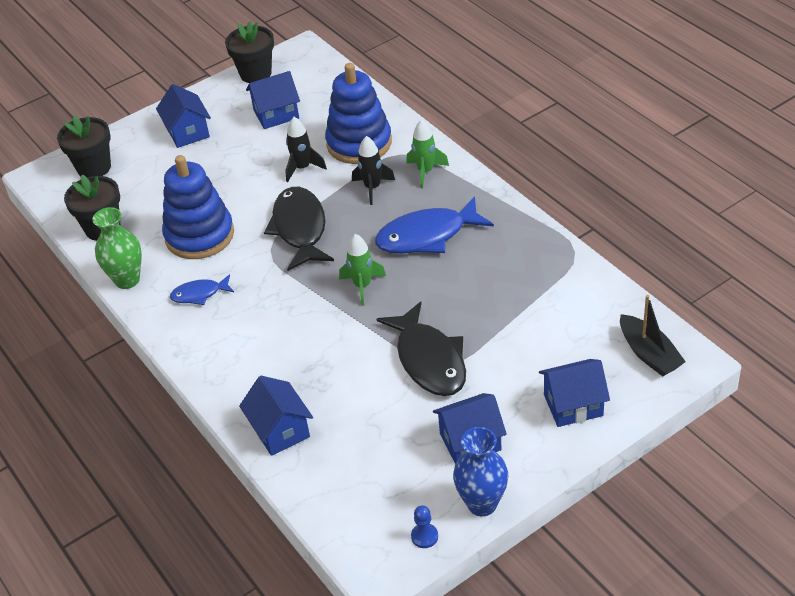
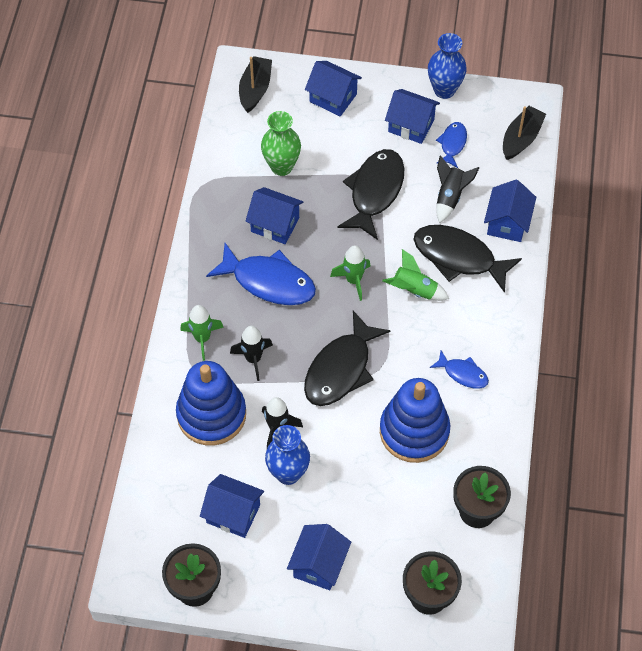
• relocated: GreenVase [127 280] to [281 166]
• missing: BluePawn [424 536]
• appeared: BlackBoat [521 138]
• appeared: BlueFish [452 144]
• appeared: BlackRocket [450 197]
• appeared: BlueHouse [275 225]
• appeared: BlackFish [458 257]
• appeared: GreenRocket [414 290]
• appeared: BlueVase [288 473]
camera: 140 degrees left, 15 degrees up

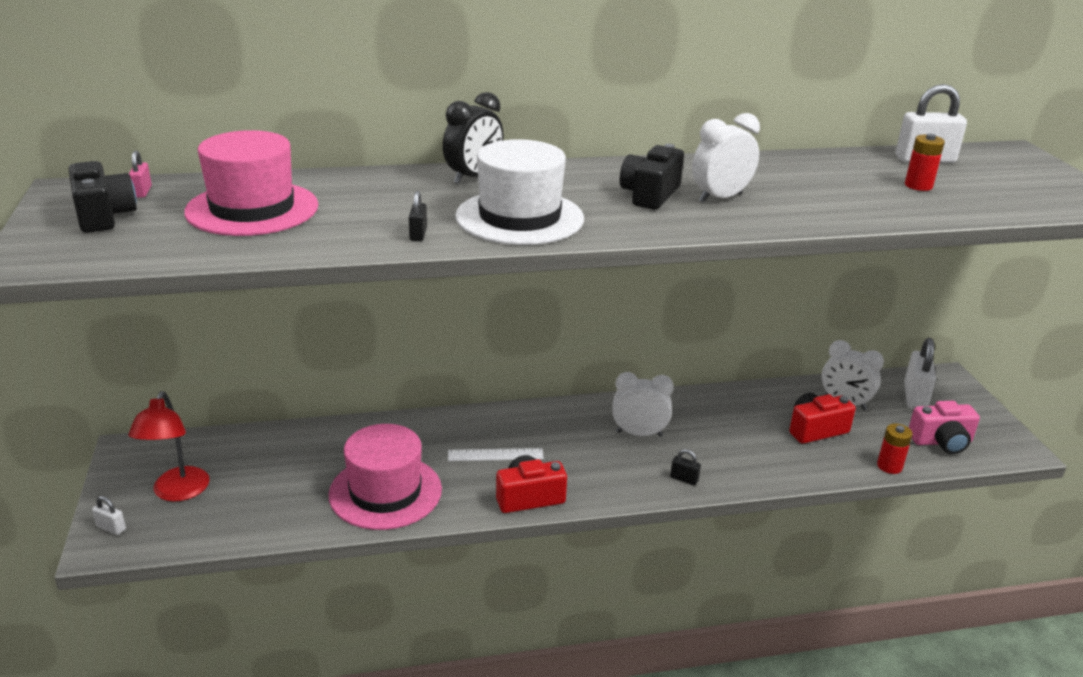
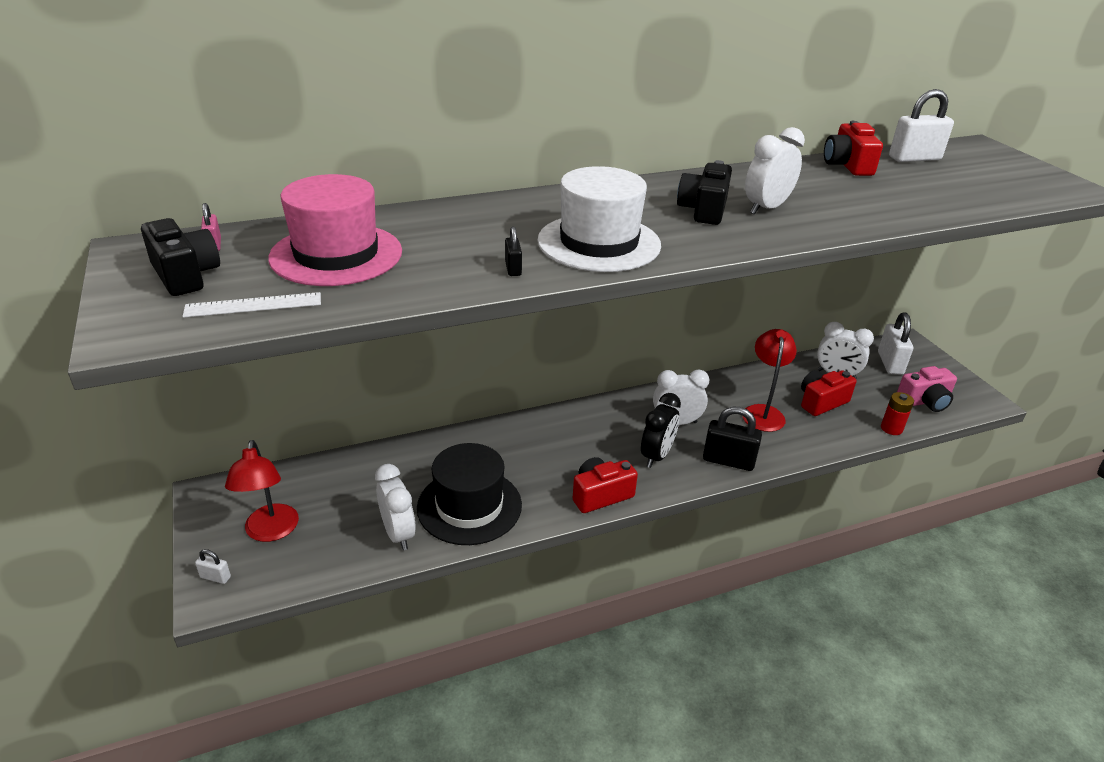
• relocated: BlackClock [473 177] to [656 456]
• missing: RedBattery [918 186]
• colour: PinkHat [385 492] to BlackHat [469 506]
• relocated: WhiteRuler [495 455] to [253 305]
• size: BlackPadlock [684 479] = [728 461] x2.07
• appeared: RedCamera [847 165]
• appeared: RedLamp [763 412]
• appeared: WhiteClock [398 534]
camera: 10 degrees left, 5 degrees up

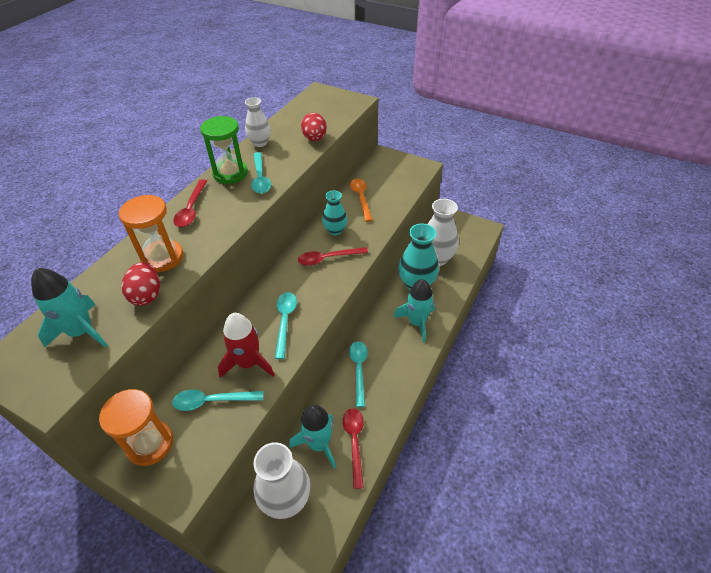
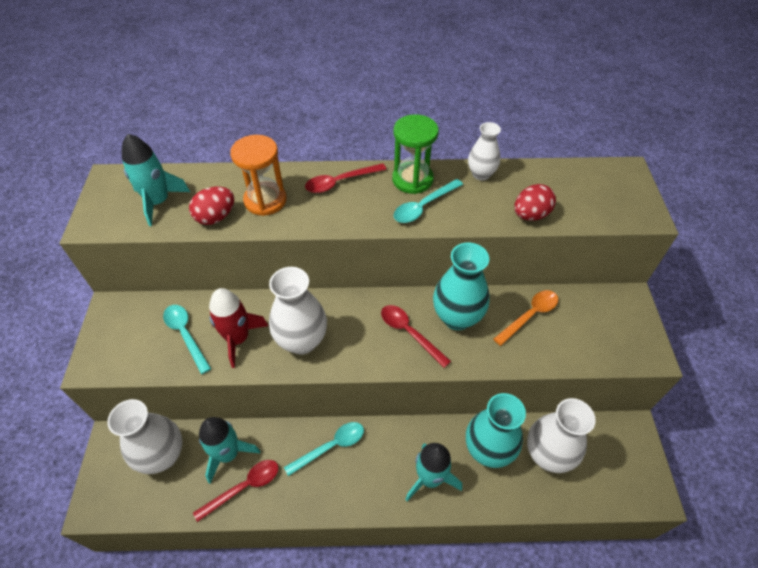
• size: TurquoiseVase [335 230] = [457 317] x1.68
• exchanged: TurquoiseSpoon [285 321] to WhiteVase [302 341]
• missing: OrangeHourglass [150 444]
camera: 60 degrees right, 5 degrees up

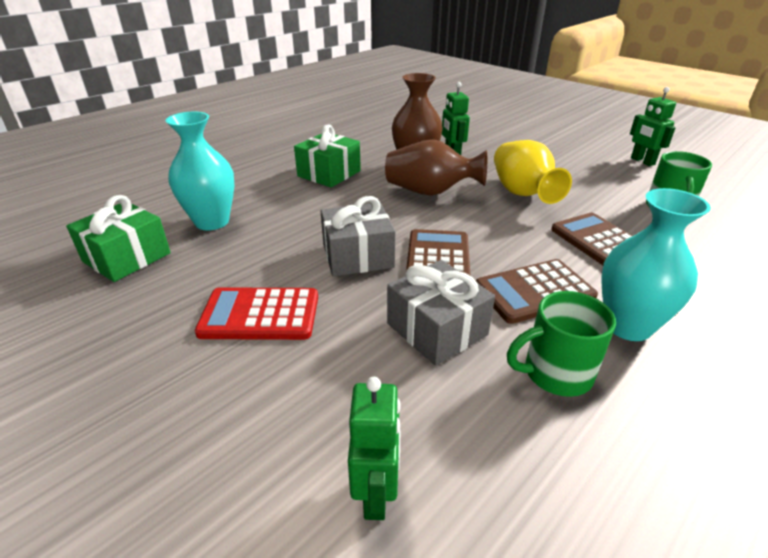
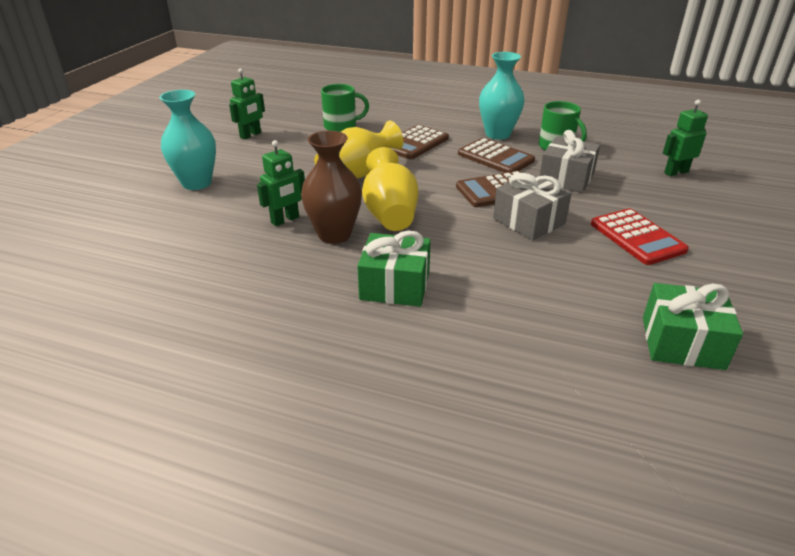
• relocated: TurquoiseVase [212 222] to [197 183]
• colour: BrownVase [430 192] to YellowVase [390 214]
camera: 115 degrees left, 0 degrees up

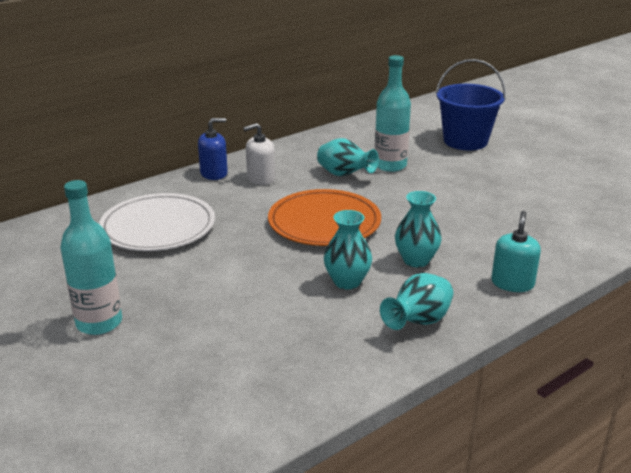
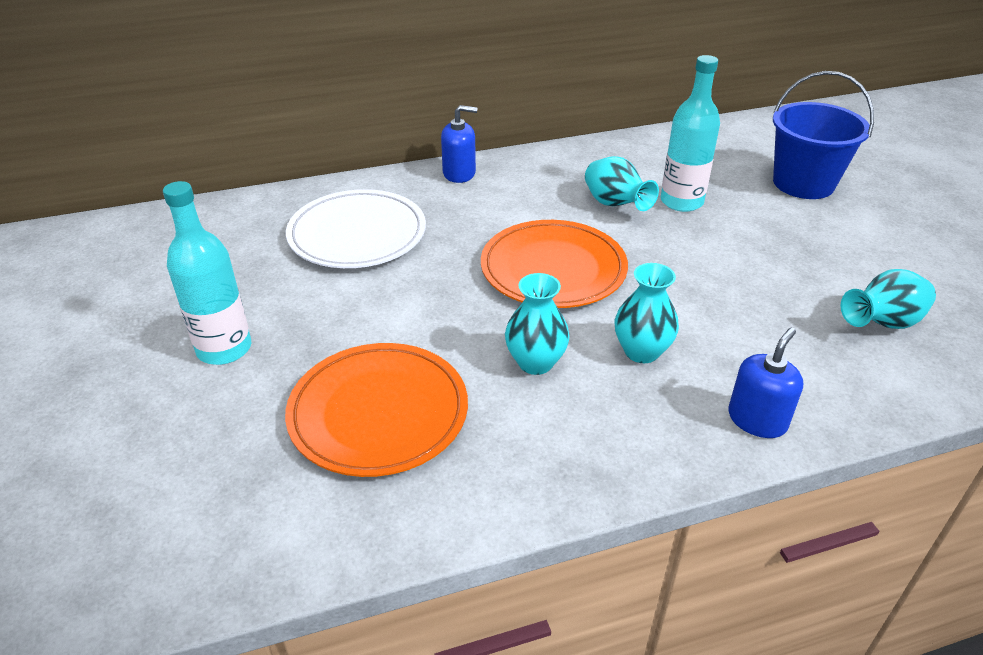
• missing: WhiteSoapDispenser [261 178]
• colour: TurquoiseSoapDispenser [512 283] to BlueSoapDispenser [757 420]
• relocated: TurquoiseVase [418 322] to [881 323]
• appeared: OrangePlate [378 413]
camera: 20 degrees right, 10 degrees up

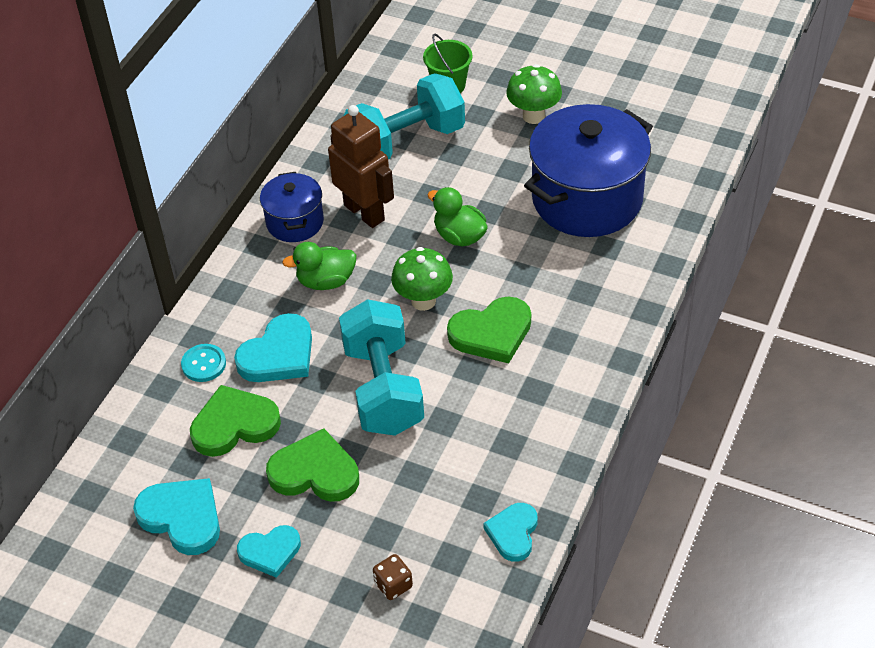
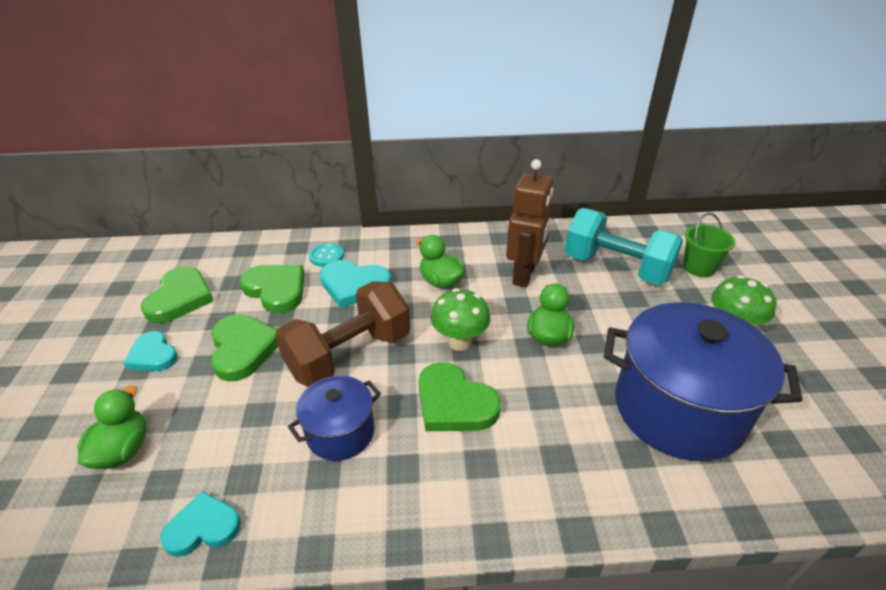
• relocated: BluePot [295 222] to [340 432]
• colour: TurquoiseDumbbell [383 388] to BrownDumbbell [349 355]
• colour: TurquoiseHeart [182 517] to GreenHeart [180 298]
• exchanged: BrownDice [393 585] to GreenDuck [123 450]
camera: 60 degrees right, 10 degrees down

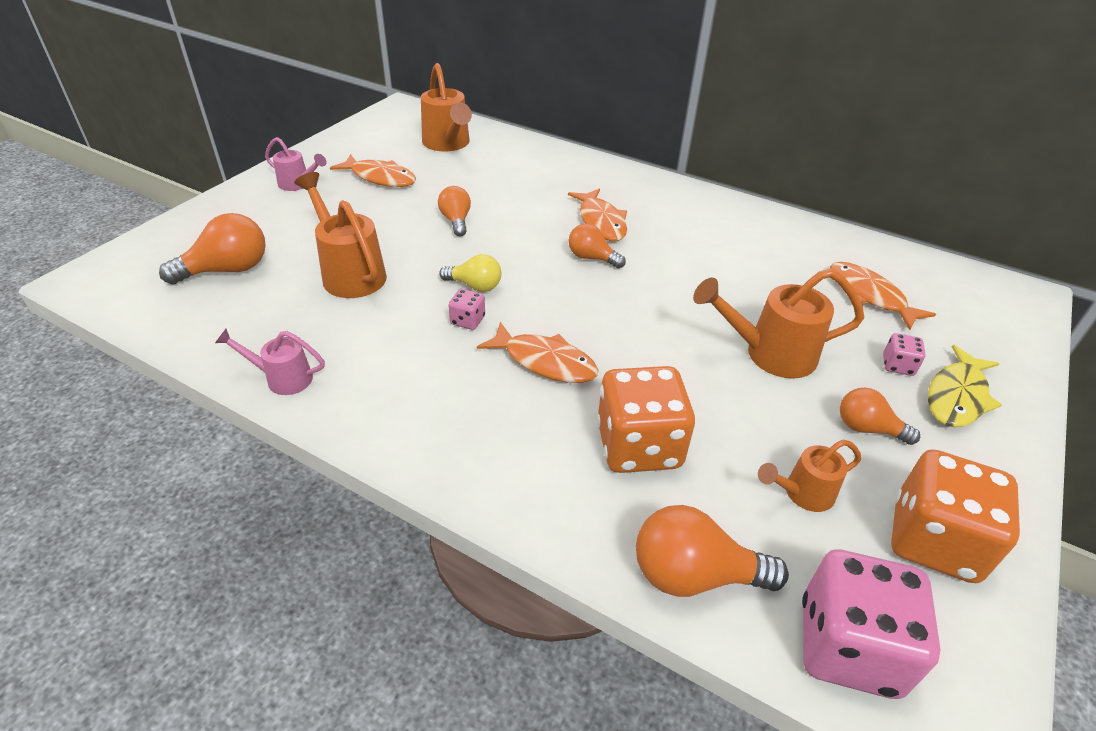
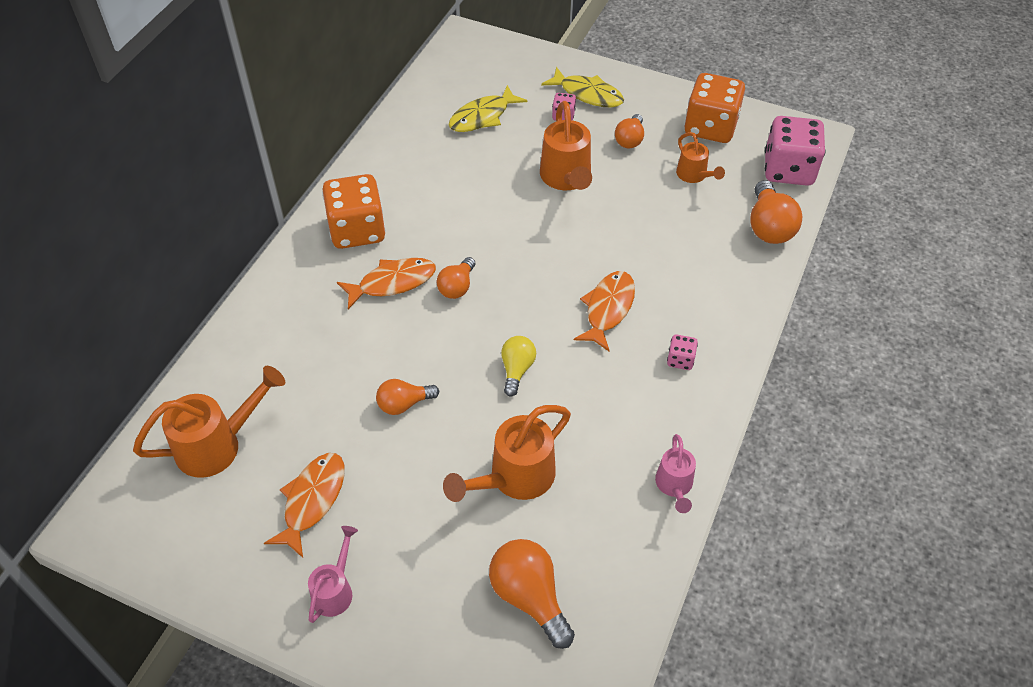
• colour: OrangeFish [869 296] to YellowFish [482 117]
• relocated: PinkDice [467 320] to [680 360]
• relocated: OrangeDice [638 446] to [357 230]
camera: 95 degrees left, 10 degrees up

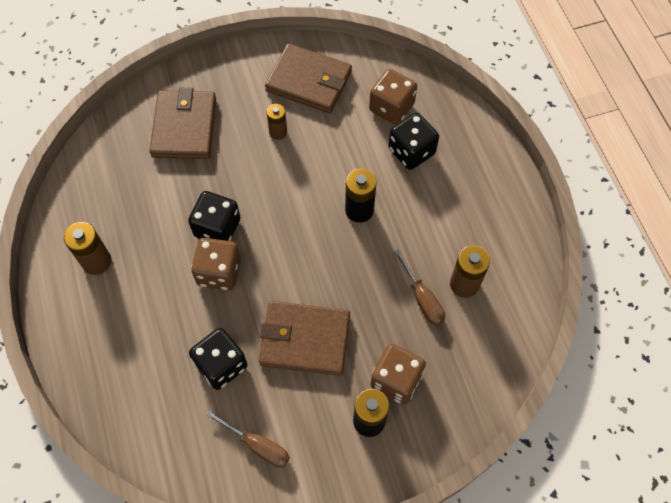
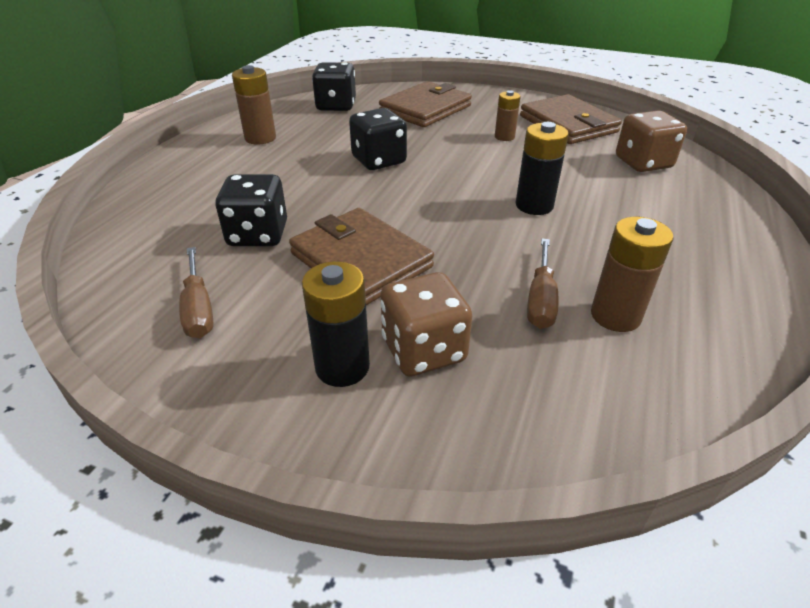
• relocated: BlackDice [411 151] to [336 106]
• missing: BrownDice [219 272]
camera: 40 degrees right, 25 degrees down

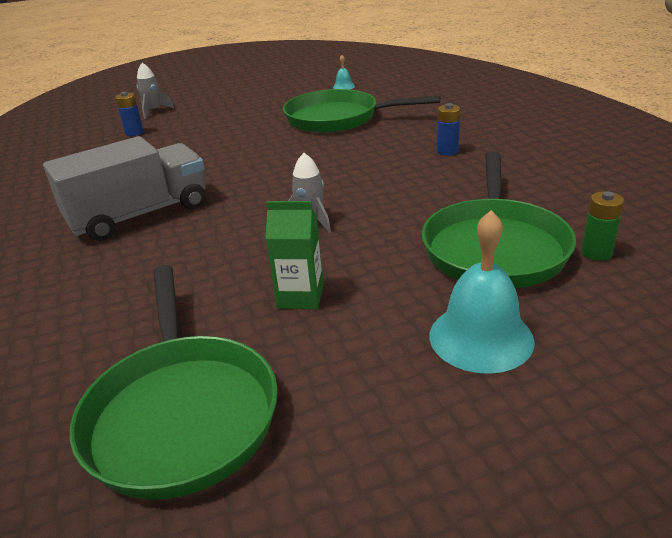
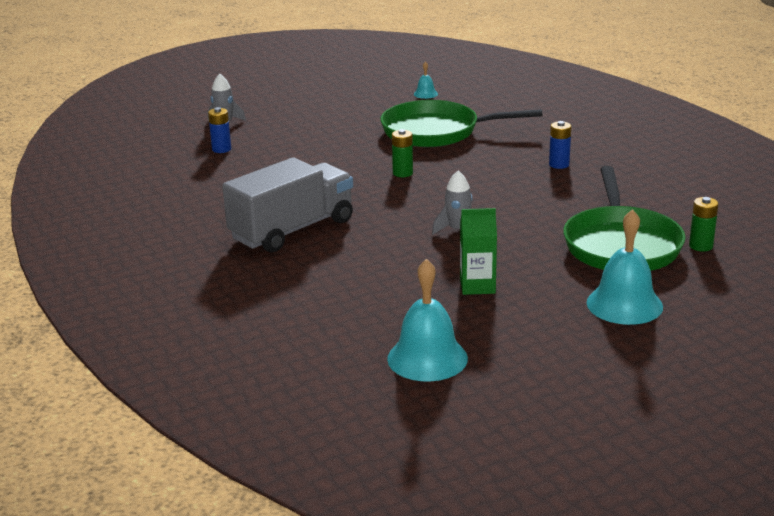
• exchanged: GreenPan [181 412] to TurquoiseBell [427 358]
• appeared: GreenBattery [402 173]
camera: 10 degrees left, 5 degrees down

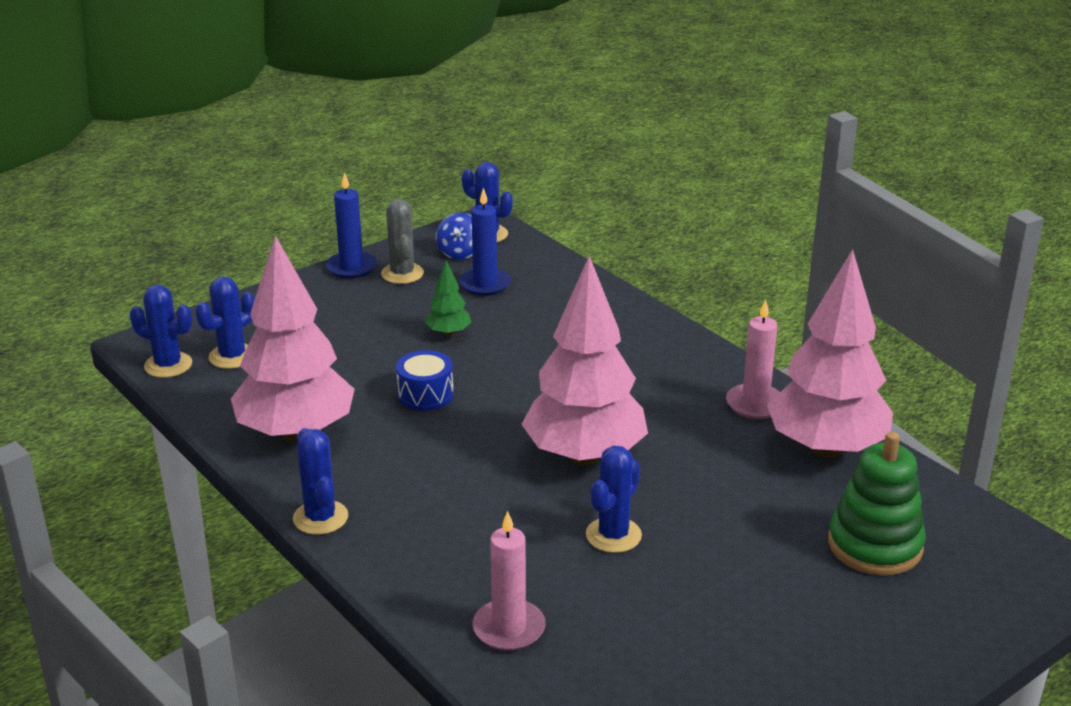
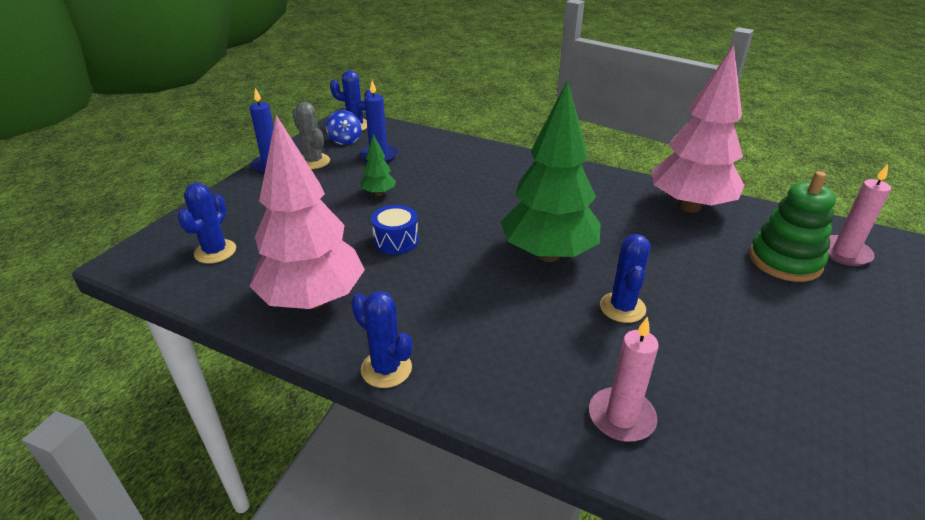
• colour: PinkTree [584 456] to GreenTree [548 254]
• missing: BlueCactus [168 365]
• relocated: PinkCandle [755 404] to [844 253]
camera: 25 degrees left, 5 degrees up

